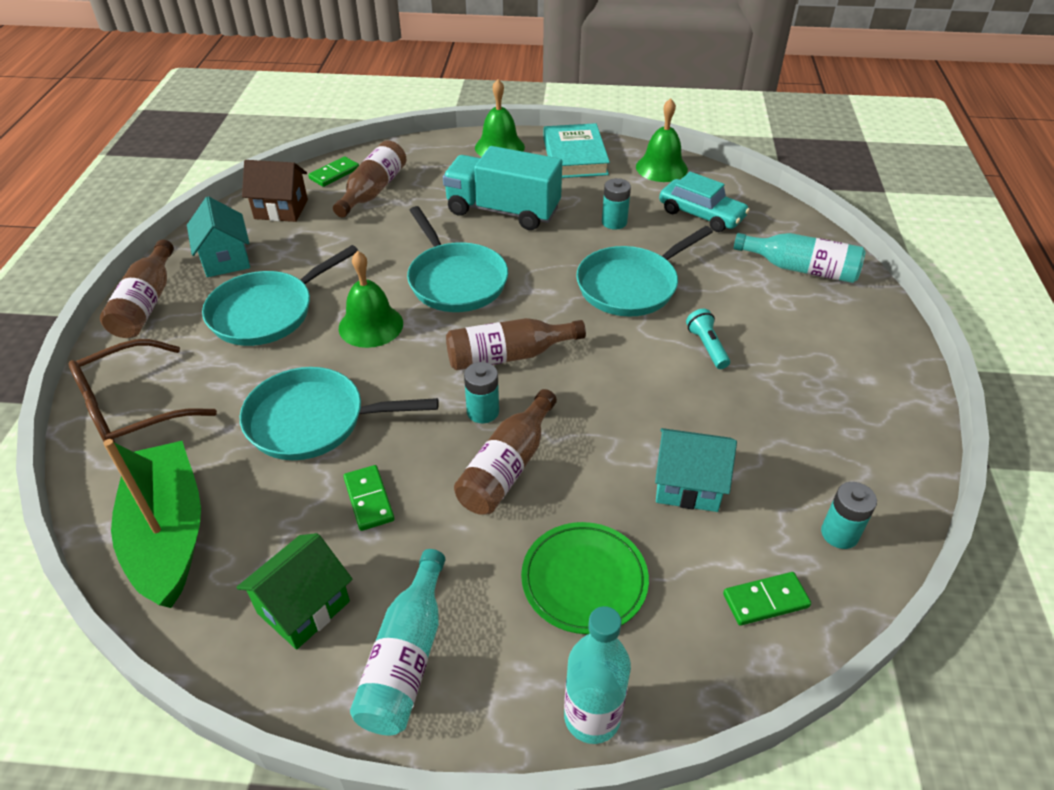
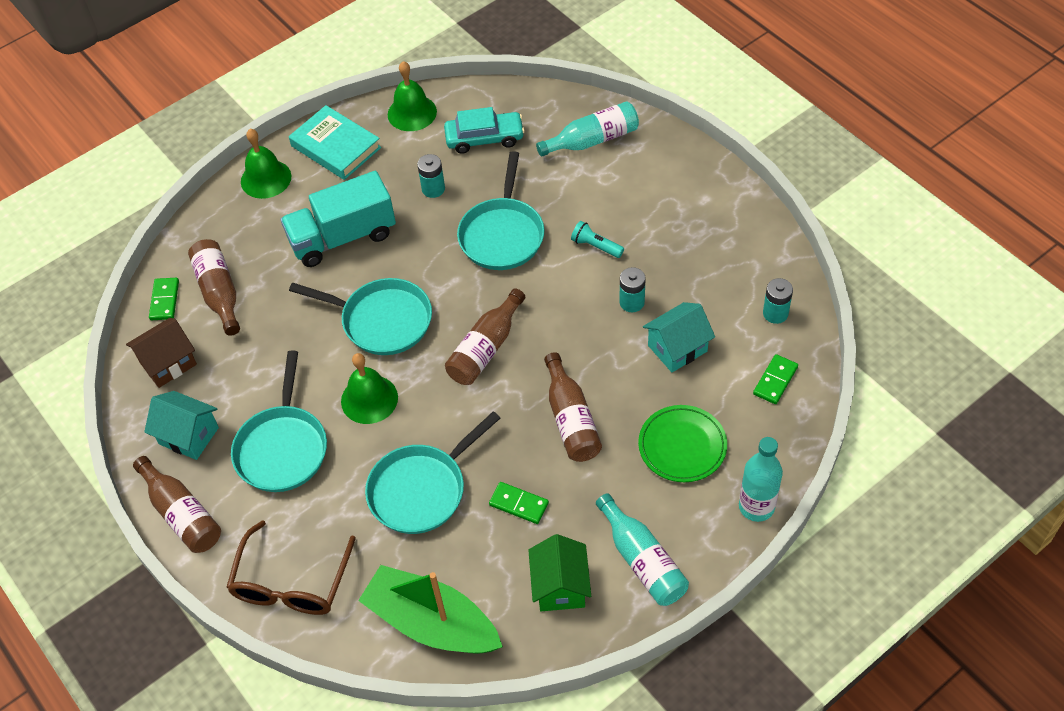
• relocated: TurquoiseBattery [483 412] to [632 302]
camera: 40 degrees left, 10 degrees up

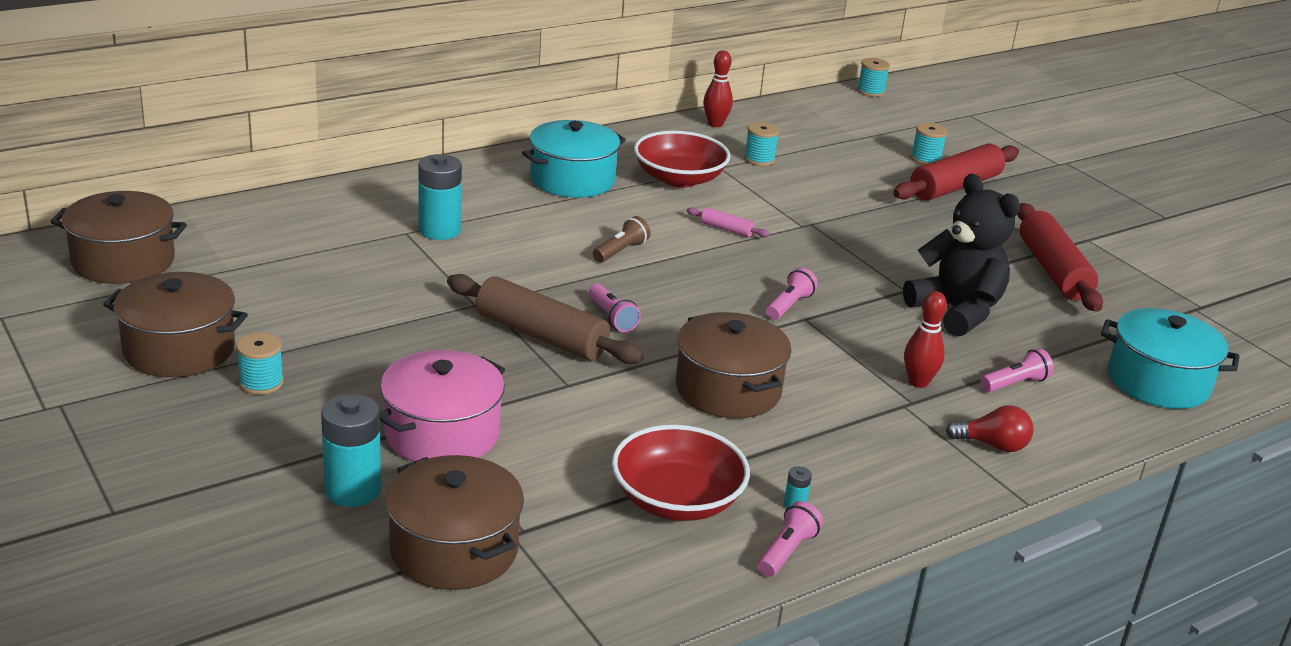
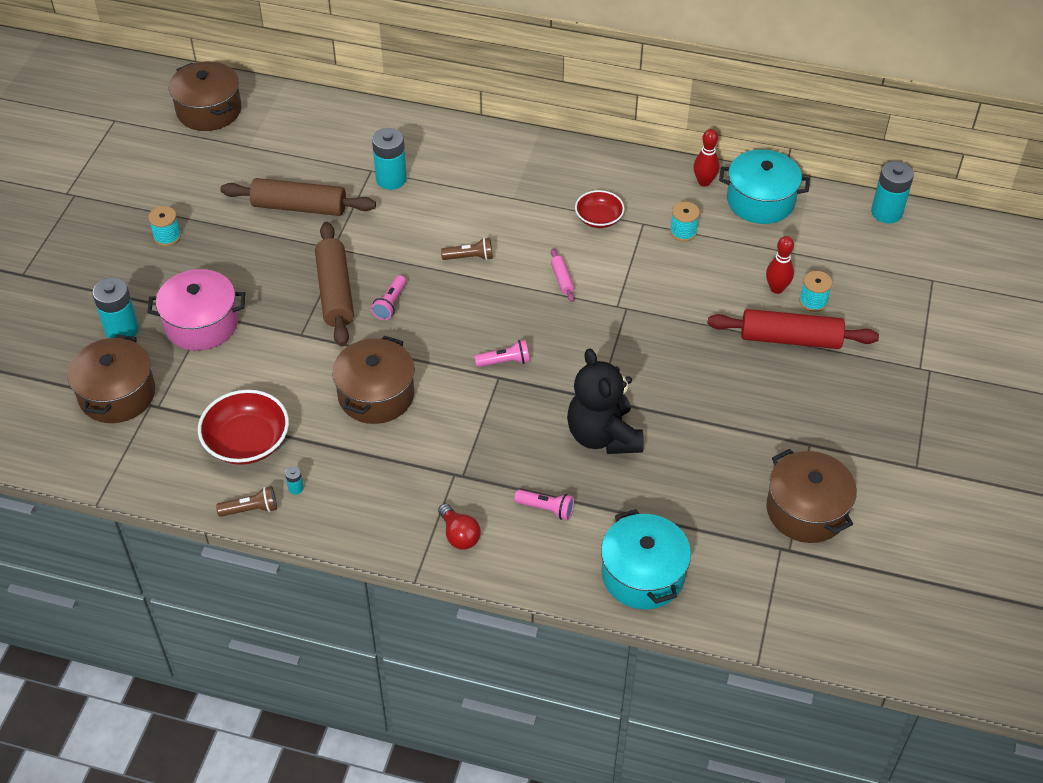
• exchanged: TurquoiseSpool [870 91] to TurquoiseBattery [886 212]
• relocated: TurquoisePot [572 180] to [760 201]
• size: RedBowl [679 178] = [599 218] x0.62
• spun: BlackTeddyBear [956 311] = [603 436] 150 degrees clockwise
• missing: RedRollingPin [1053 270]
• relocated: BrownPot [179 349] to [806 510]
• relocated: RedBowlingPin [918 382] to [776 288]
• colour: PinkFlashlight [787 551] to BrownFlashlight [251 509]
• appeared: BrownRollingPin [299 207]
camera: 50 degrees right, 20 degrees up

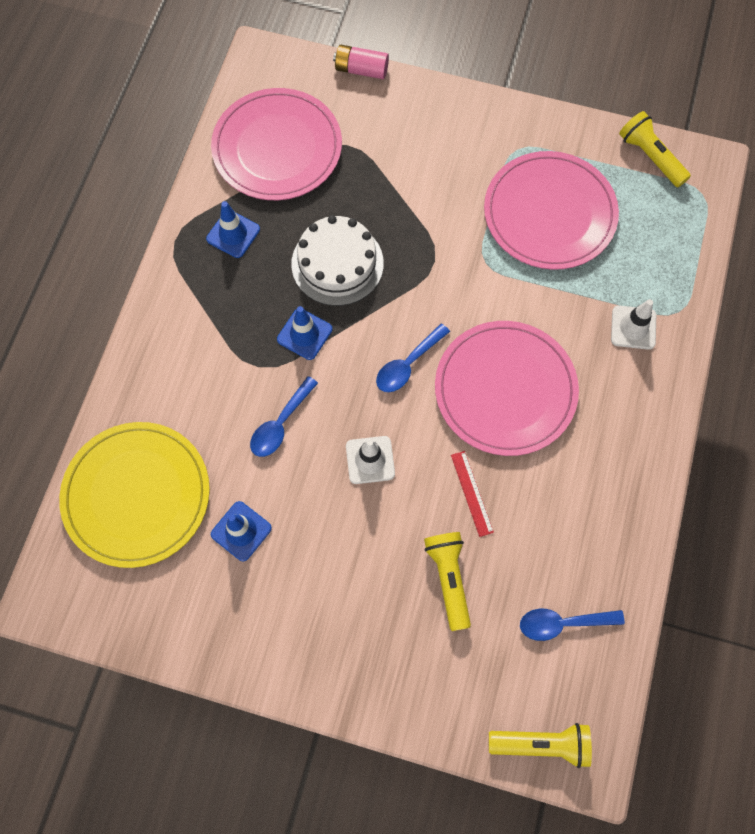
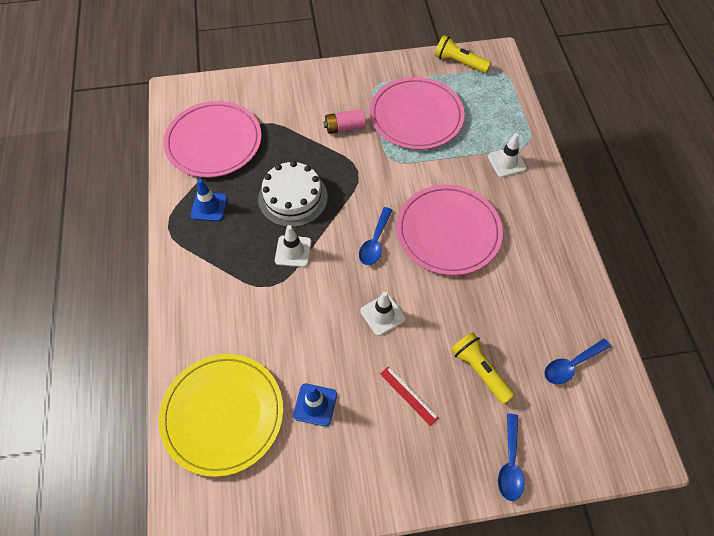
• relocated: PinkBattery [361 70] to [345 127]
• colour: BlueTrafficCone [304 334] to WhiteTrafficCone [293 251]
• relocated: BlueSpoon [280 424] to [510 463]
• relocated: RedRuler [471 493] to [408 395]
• missing: YellowFlashlight [541 744]
camera: 25 degrees left, 10 degrees down

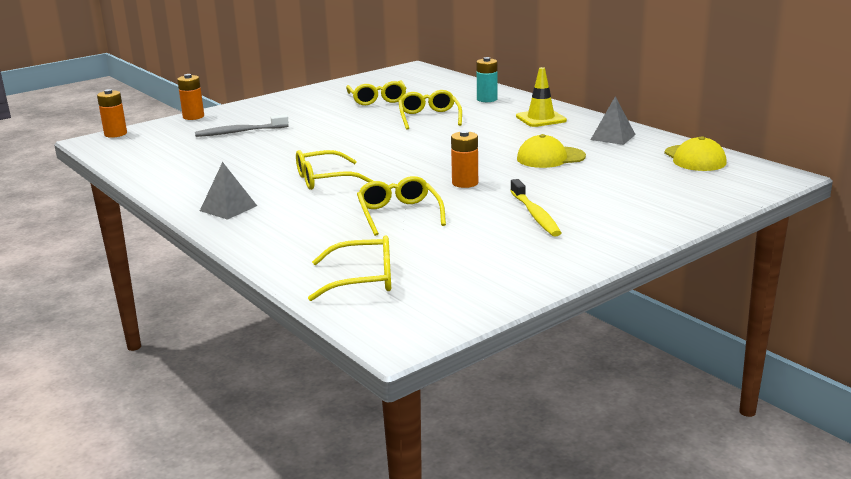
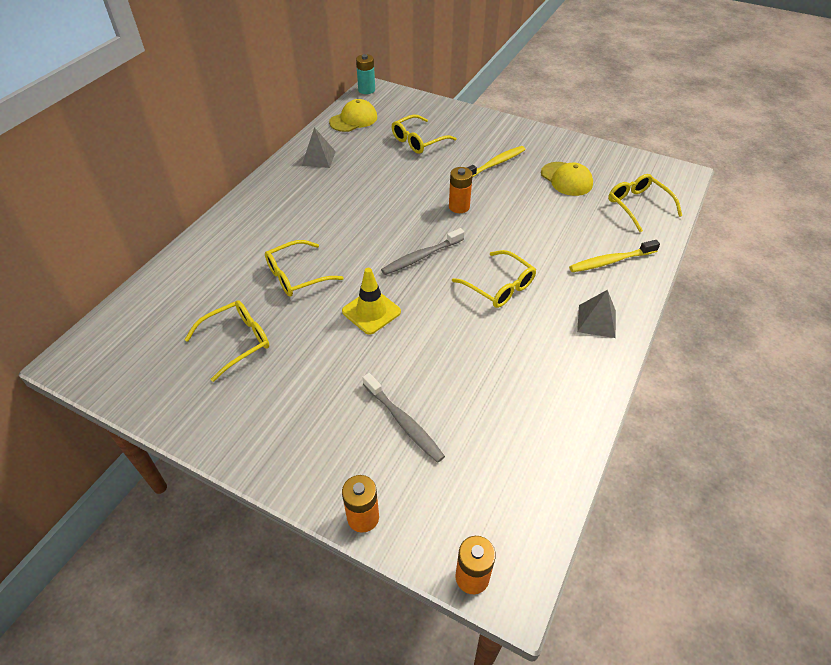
• relocated: TurquoiseBattery [487 99] to [366 90]
• relocated: YellowTrafficCone [541 119] to [371 311]
• relocated: YellowCap [550 158] to [566 179]
• relocated: YellowGlasses [399 214] to [418 141]
• appeared: GreyToothbrush [421 257]
• appeared: YellowToothbrush [611 261]
camera: 115 degrees left, 25 degrees up

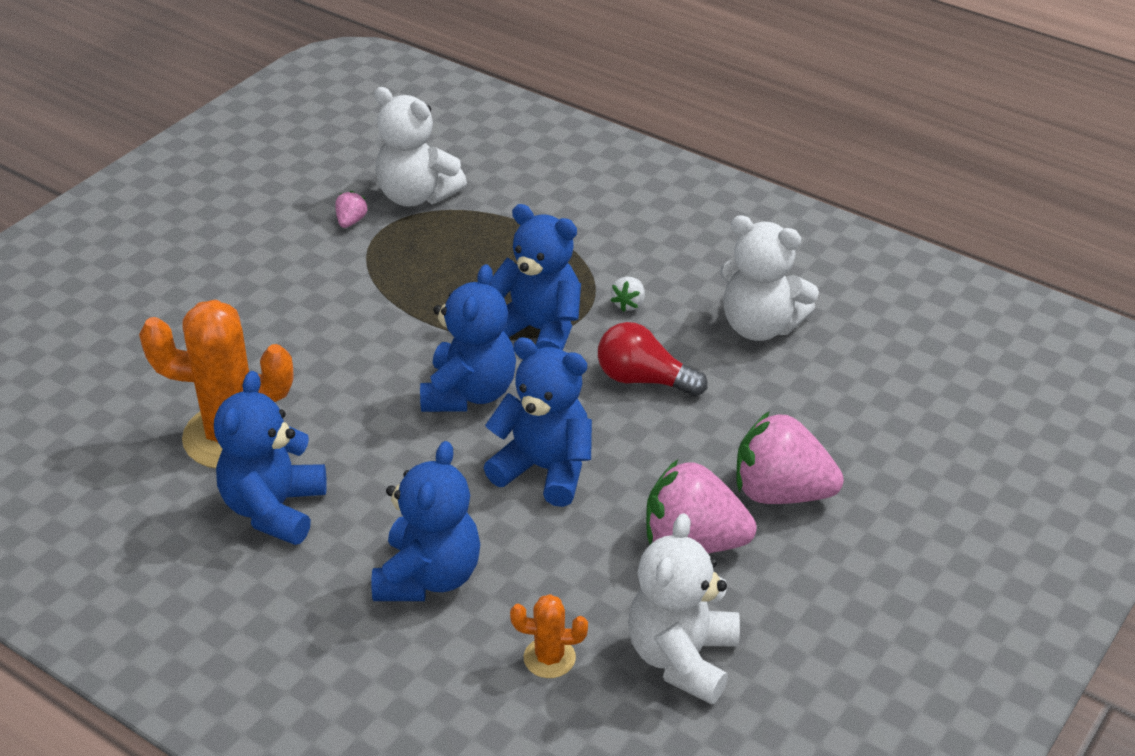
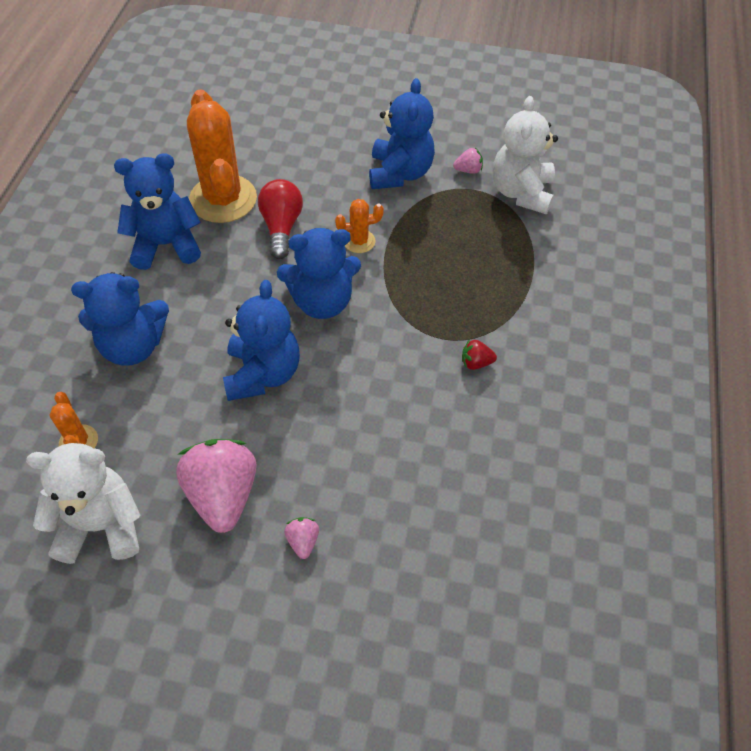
• relocated: BlueTeddyBear [539 330] to [399 173]
• missing: WhiteTeddyBear [760 326]
• colour: WhiteStrawberry [628 304] to RedStrawberry [476 363]
• relocated: RedLightBulb [643 380] to [281 227]
• size: PinkStrawberry [780 493] = [303 541] x0.43
• appeared: OrangeCactus [359 241]
camera: 65 degrees right, 15 degrees up

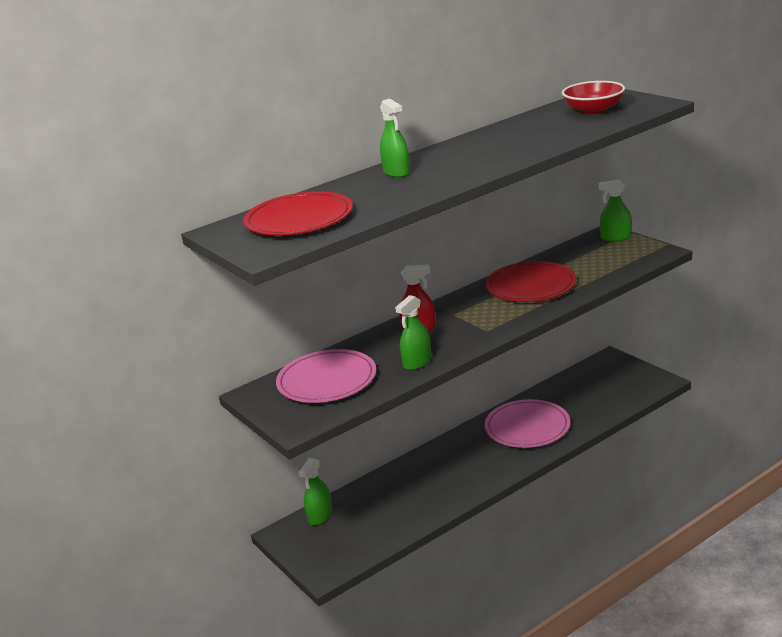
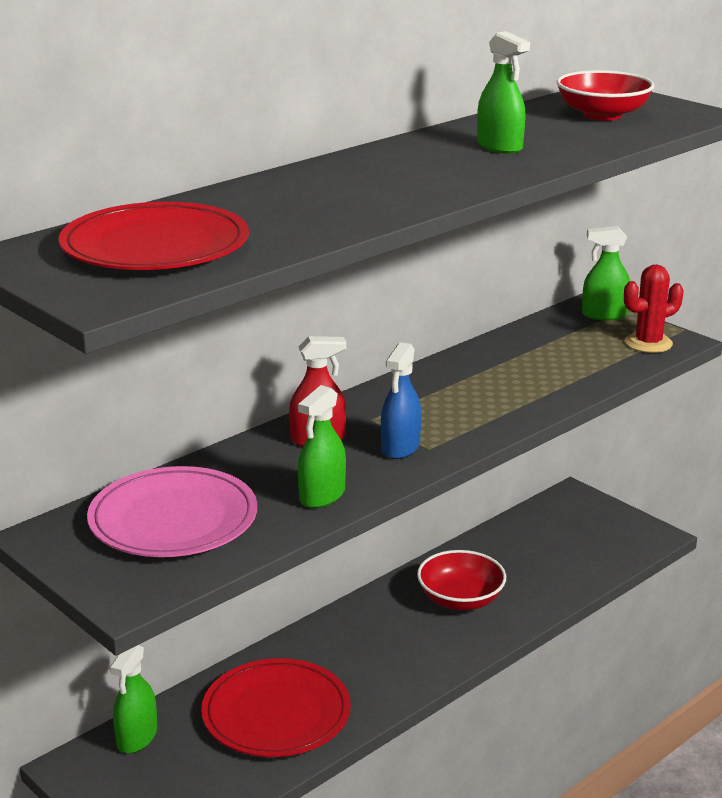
• relocated: GreenSprayBottle [396 172] to [499 147]
• relocated: RedPlate [531 286] to [276 713]
• exchanged: PinkPlate [527 427] to RedBowl [460 599]
• appeared: RedCactus [648 343]
• appeared: BlueSprayBottle [400 447]
camera: 10 degrees left, 0 degrees up

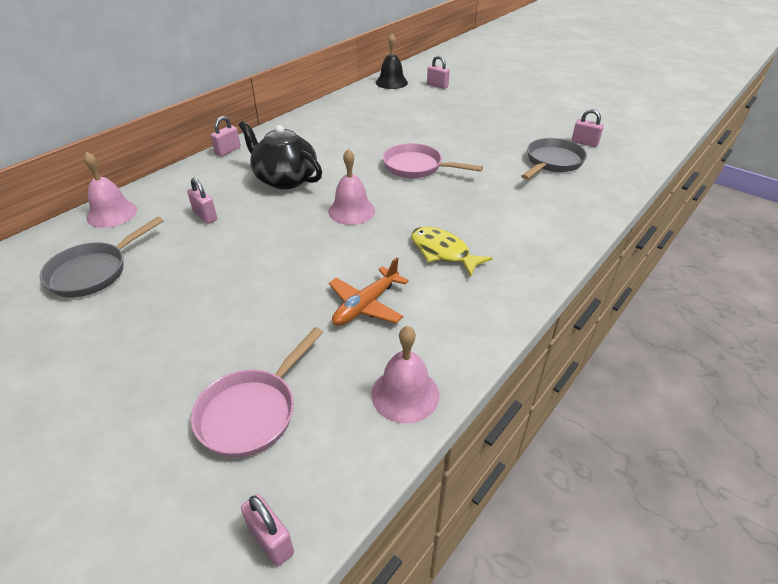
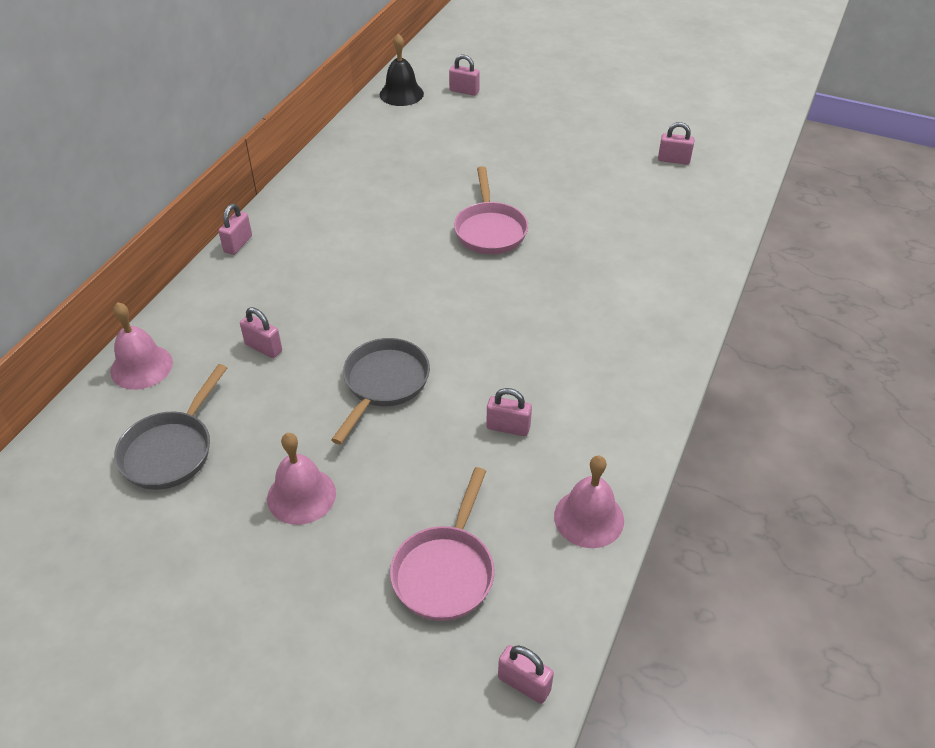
• missing: BlackTeapot [285 179]
• relocated: GreyPan [552 162] to [383 384]
• spun: PinkPan [417 167] = [490 230] 105 degrees counterclockwise
• relocated: PinkBell [351 211] to [301 495]
• missing: YellowFish [443 252]
• exchanged: OrangePlane [366 305] to PinkPadlock [508 427]
camera: 15 degrees left, 5 degrees up

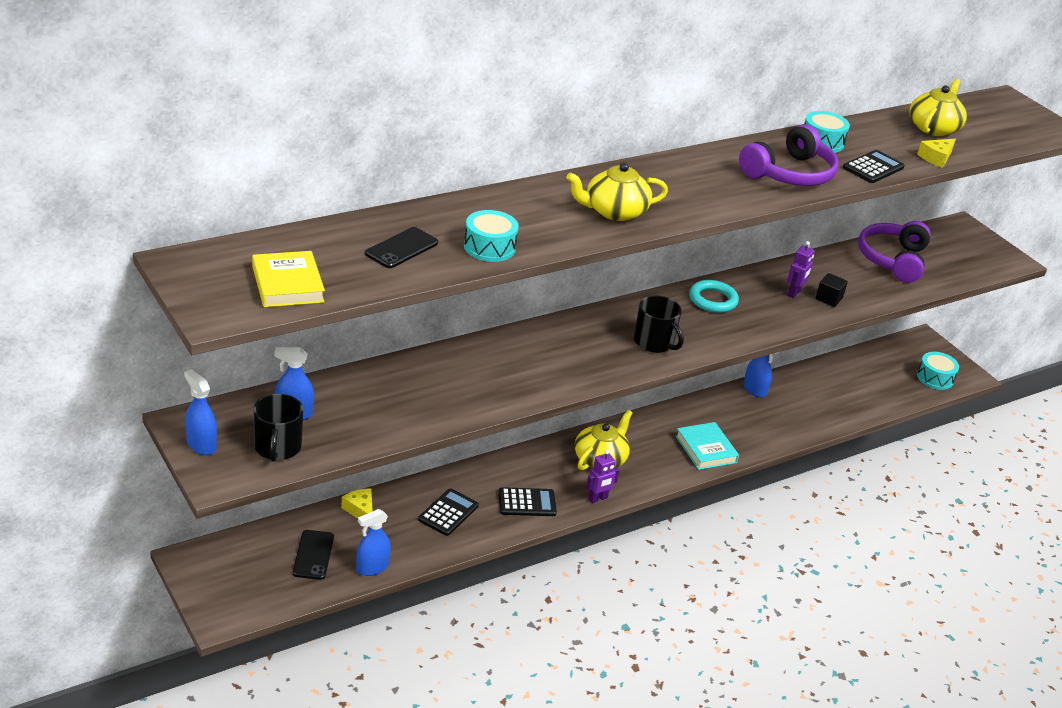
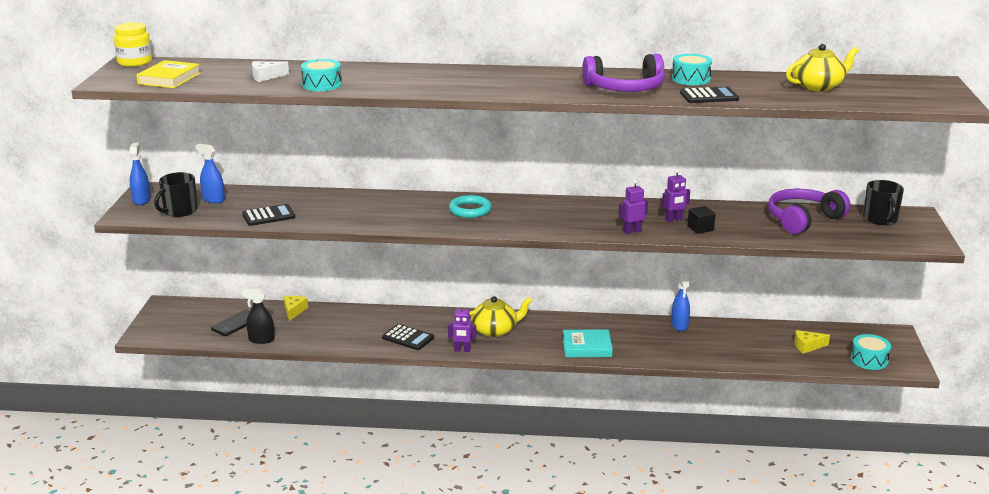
• relocated: YellowCheese [936 158] to [807 346]
• missing: YellowTeapot [614 211]
• exchanged: BlackPhone [401 248] to WhiteCheese [266 77]
• relocated: TurquoiseRing [712 300] to [470 210]
• relocated: BlackMug [654 342] to [880 219]
• spun: TurquoiseBook [706 449] = [587 347] 75 degrees clockwise
• relocated: BlackCalculator [448 513] to [268 216]
• colour: BlueSprayBottle [372 568] to BlackSprayBottle [261 340]
• appeared: YellowJar [135 62]
• appeared: PurpleRobot [632 231]
camera: 40 degrees right, 10 degrees down

